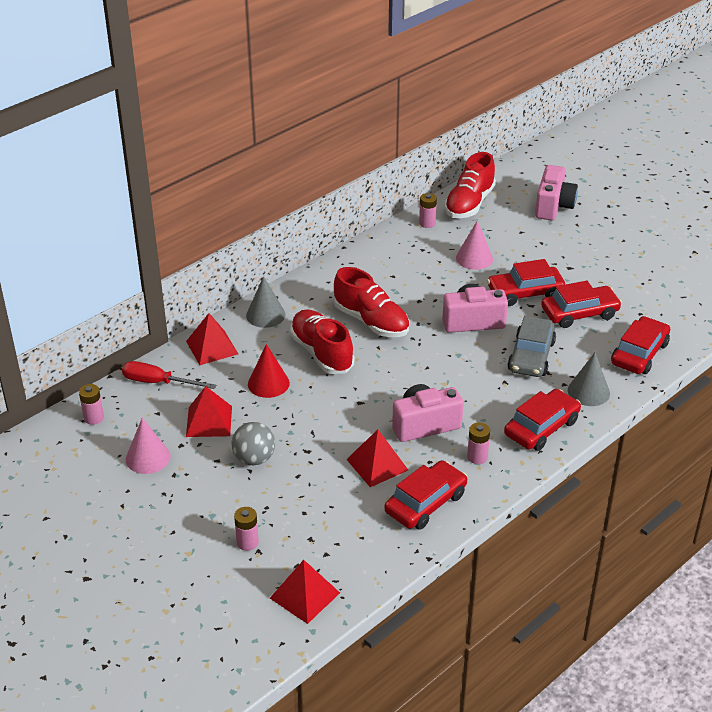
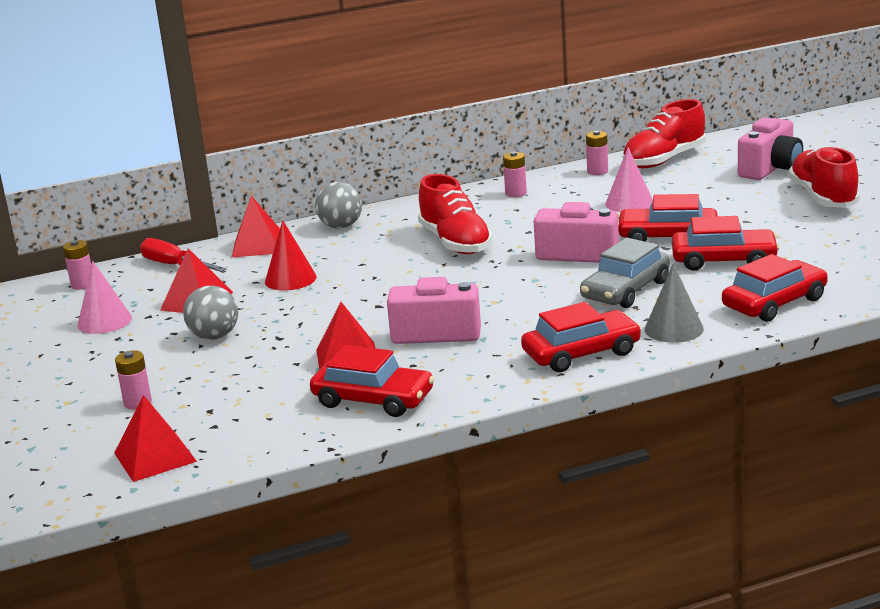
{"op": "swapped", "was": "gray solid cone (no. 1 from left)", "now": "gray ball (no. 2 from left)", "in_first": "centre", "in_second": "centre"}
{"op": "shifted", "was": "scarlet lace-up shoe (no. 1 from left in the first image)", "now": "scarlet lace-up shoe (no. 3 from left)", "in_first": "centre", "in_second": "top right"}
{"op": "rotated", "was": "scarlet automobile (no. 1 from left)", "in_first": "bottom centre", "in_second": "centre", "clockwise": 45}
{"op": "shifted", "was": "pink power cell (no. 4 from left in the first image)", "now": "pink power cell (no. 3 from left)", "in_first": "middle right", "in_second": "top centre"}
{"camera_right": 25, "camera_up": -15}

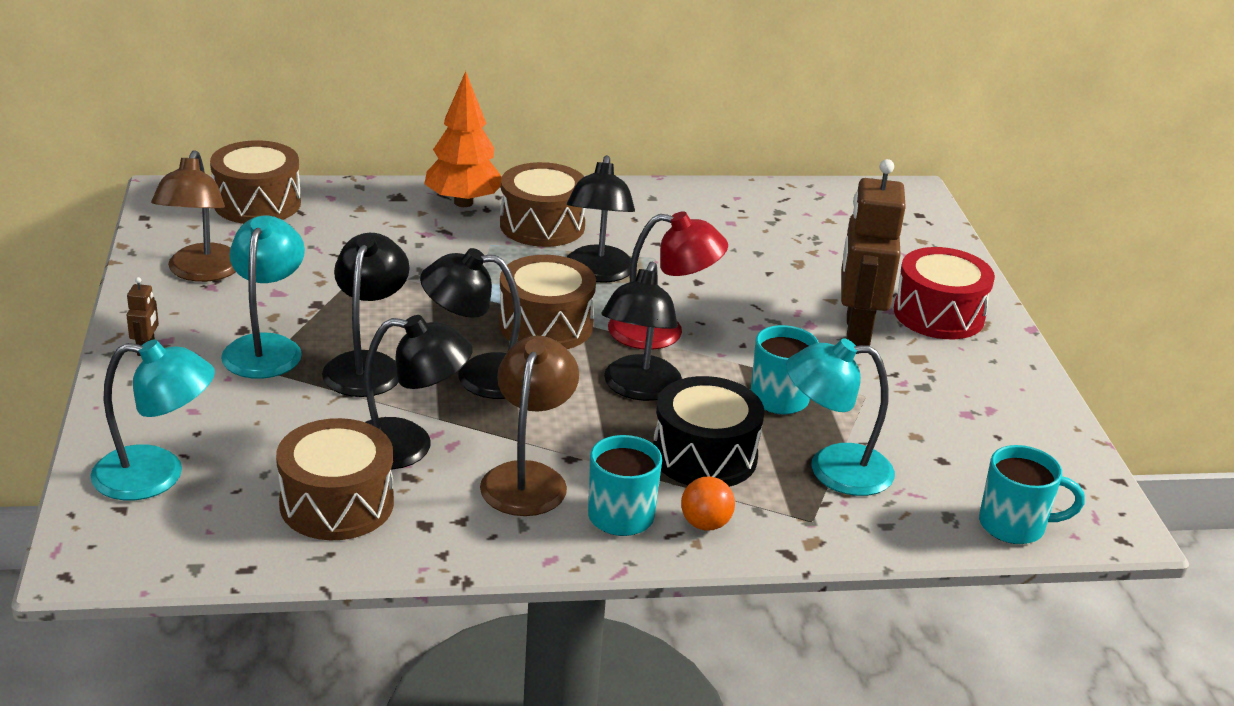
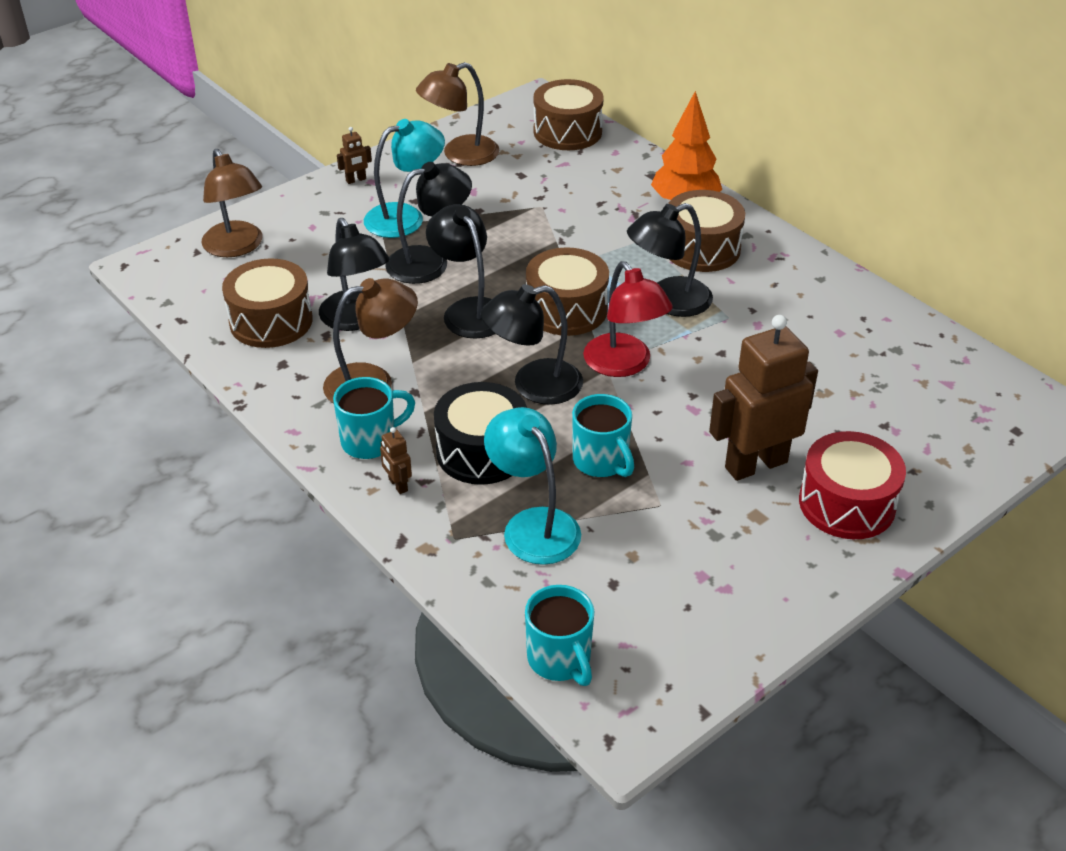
{"op": "repainted", "was": "turquoise desk lamp (no. 1 from left)", "now": "brown desk lamp (no. 1 from left)", "in_first": "middle left", "in_second": "top left"}
{"op": "swapped", "was": "bright orange ball", "now": "brown robot figure (no. 2 from left)", "in_first": "bottom centre", "in_second": "centre"}
{"camera_right": 60, "camera_up": 10}

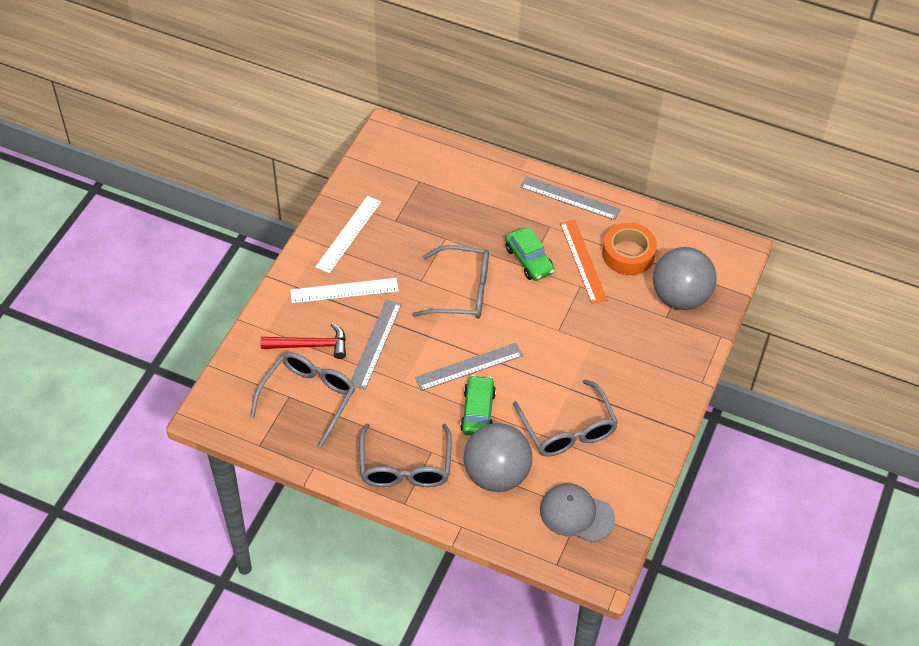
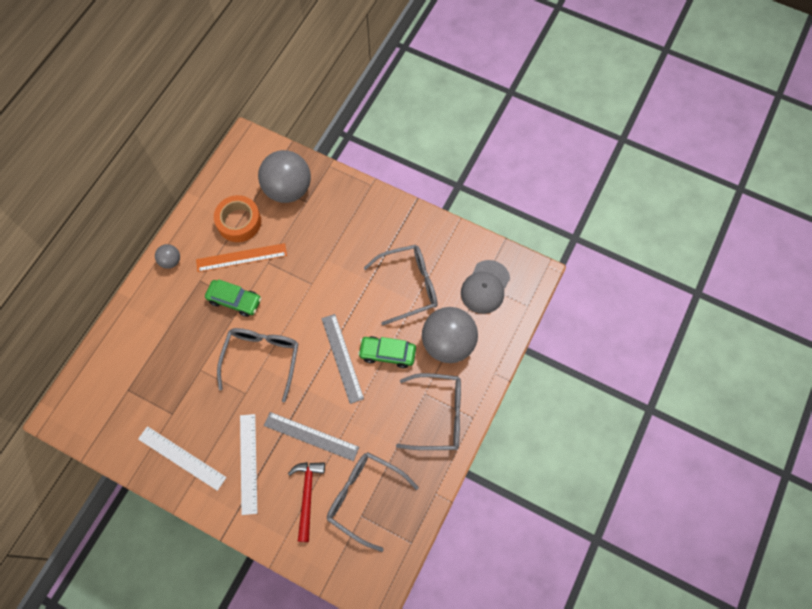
{"op": "rotated", "was": "emerald automobile (no. 2 from left in the first image)", "in_first": "centre", "in_second": "middle left", "clockwise": 45}
{"op": "swapped", "was": "gray measuring stick (no. 3 from left)", "now": "gray ball (no. 1 from left)", "in_first": "top centre", "in_second": "middle left"}
{"camera_right": -85, "camera_up": 15}

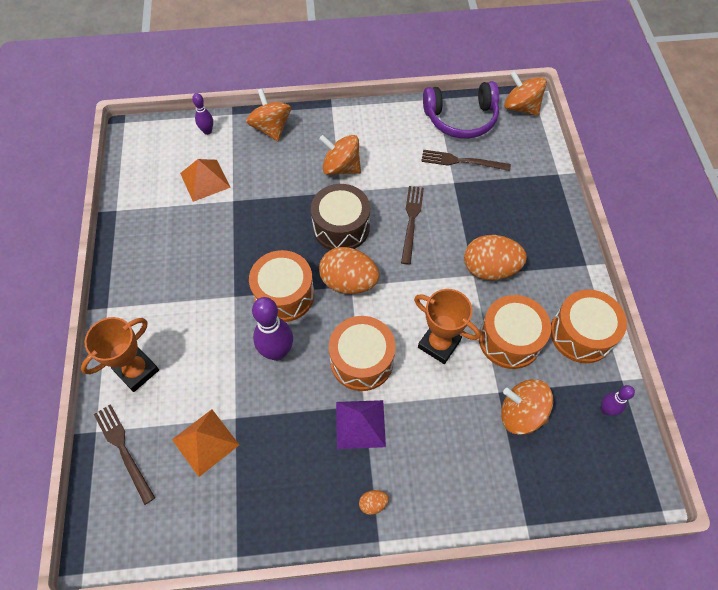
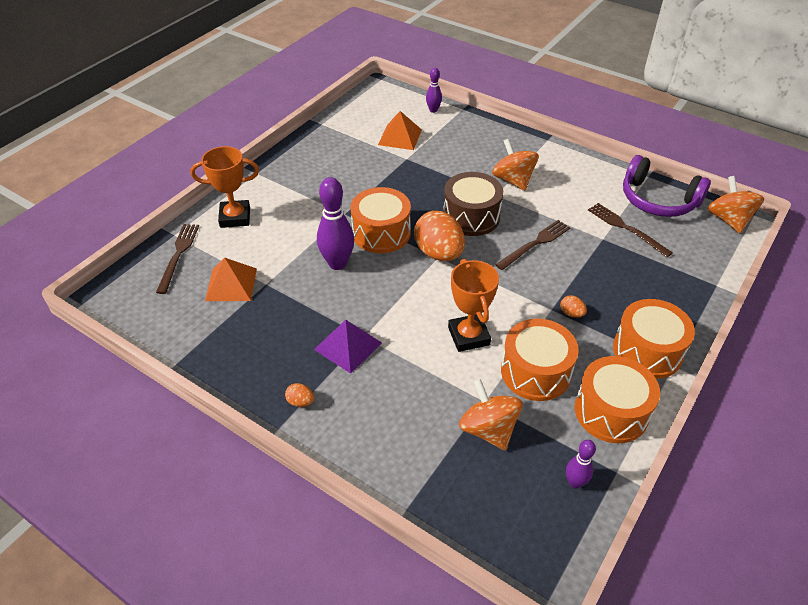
{"op": "gone", "was": "bright orange toy top (no. 1 from left)", "in_first": "top centre"}
{"op": "shifted", "was": "bright orange snare drum (no. 2 from left in the first image)", "now": "bright orange snare drum (no. 4 from left)", "in_first": "centre", "in_second": "middle right"}
{"op": "scaled", "was": "bright orange egg (no. 3 from left)", "in_first": "middle right", "in_second": "middle right", "ratio": 0.42}
{"camera_right": 40, "camera_up": -15}

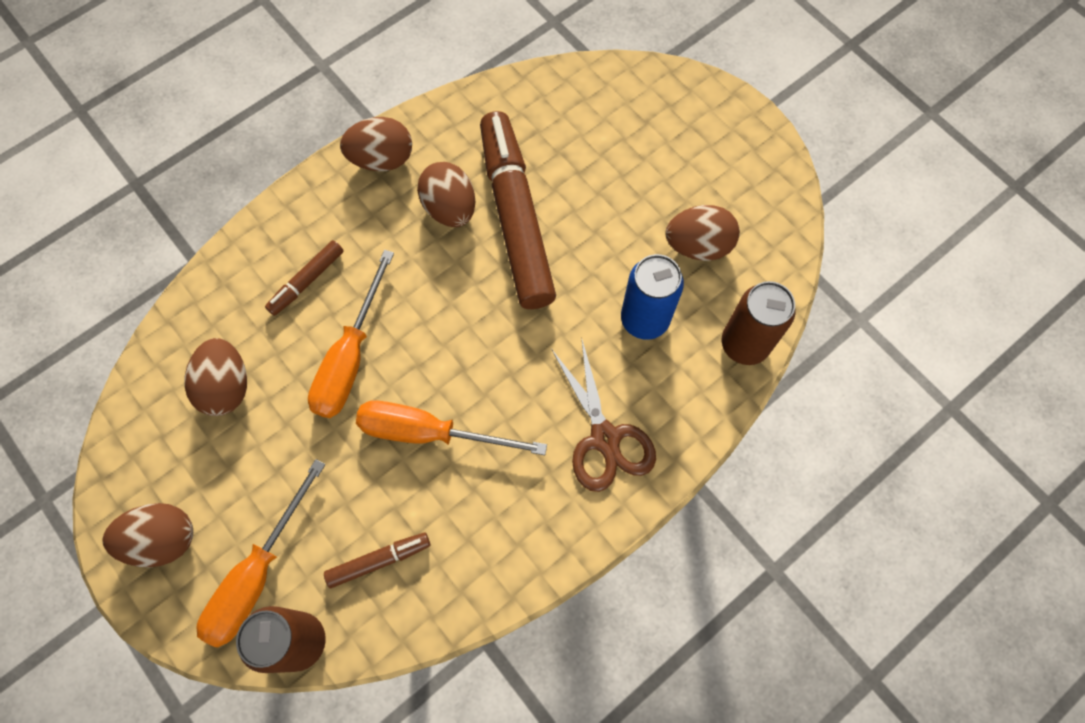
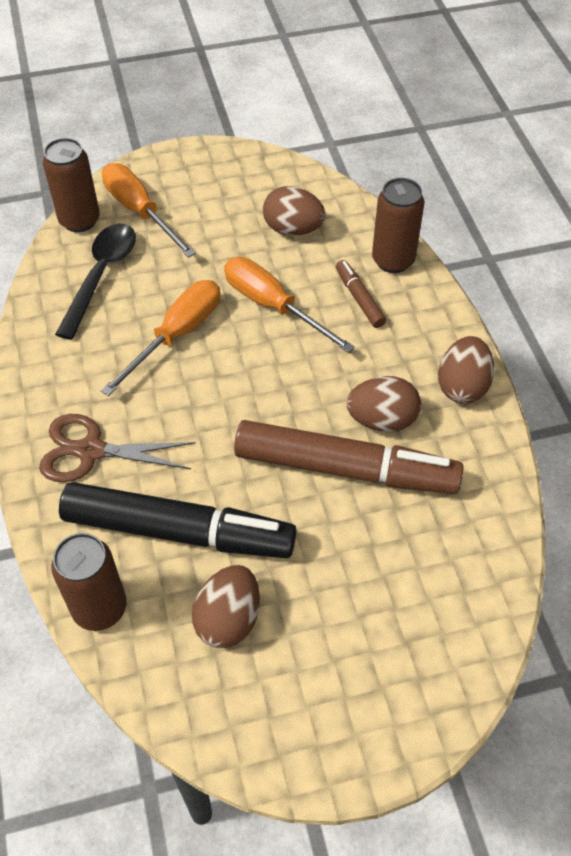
{"op": "gone", "was": "brown egg (no. 1 from left)", "in_first": "bottom left"}
{"op": "swapped", "was": "brown felt pen (no. 2 from left)", "now": "jet-black teaspoon", "in_first": "bottom centre", "in_second": "top left"}
{"op": "swapped", "was": "royal blue can", "now": "jet-black felt pen", "in_first": "centre", "in_second": "middle left"}
{"op": "new", "now": "brown can (no. 3 from left)", "in_second": "top right"}
{"camera_right": 115, "camera_up": -15}

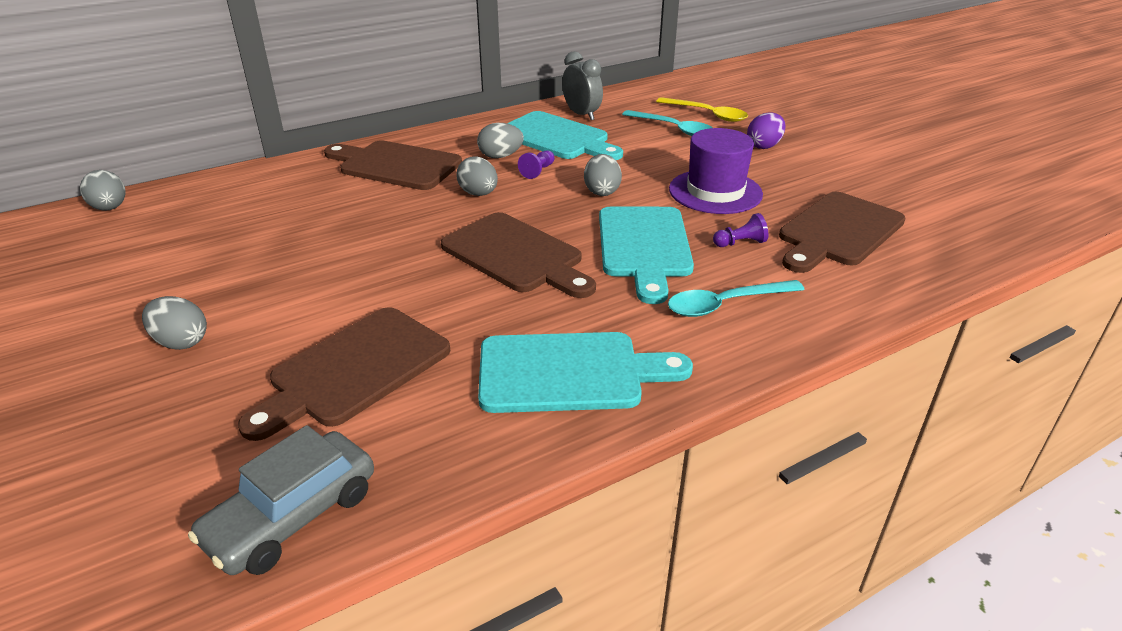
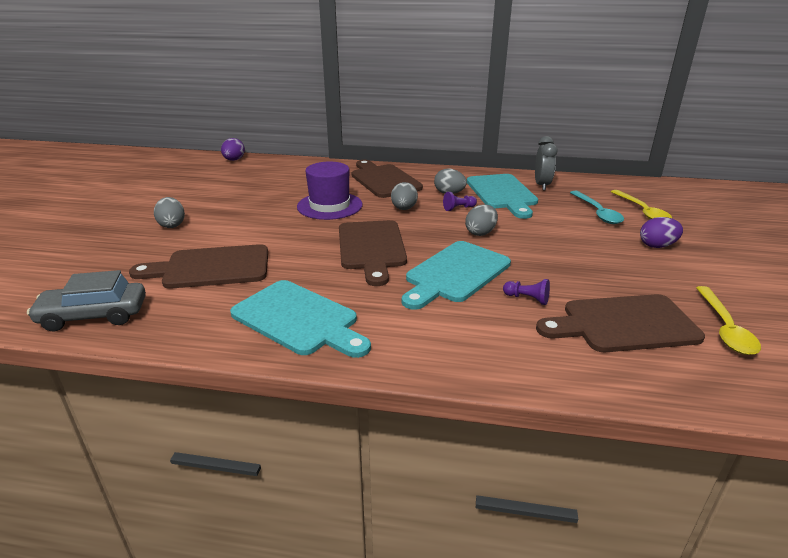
{"op": "repainted", "was": "gray egg (no. 1 from left)", "now": "royal purple egg (no. 1 from left)", "in_first": "top left", "in_second": "top left"}
{"op": "gone", "was": "turquoise teaspoon (no. 2 from left)", "in_first": "centre"}
{"op": "shifted", "was": "royal purple hat", "in_first": "top centre", "in_second": "centre"}
{"op": "new", "now": "golden teaspoon (no. 2 from left)", "in_second": "middle right"}
{"camera_right": 40, "camera_up": -5}

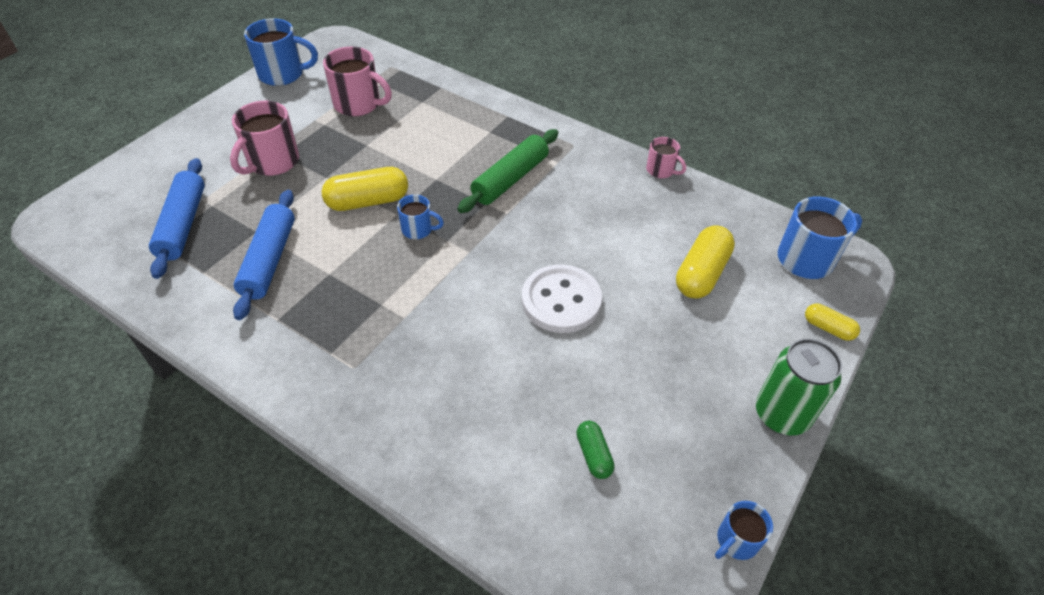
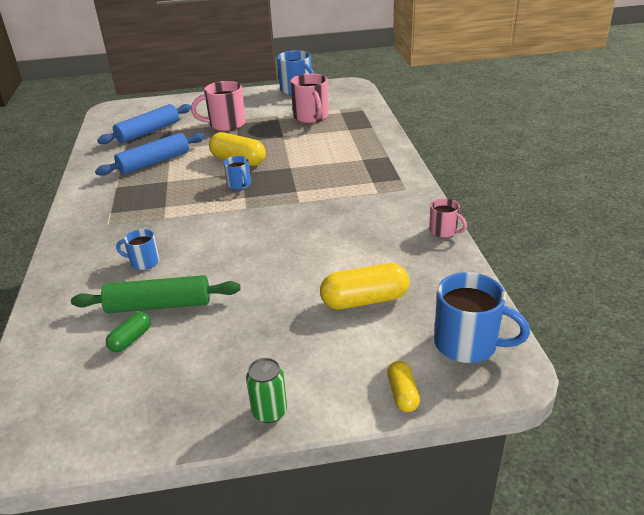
{"op": "shifted", "was": "emerald pastry roller", "in_first": "top centre", "in_second": "middle left"}
{"op": "gone", "was": "white sewing button", "in_first": "centre"}
{"op": "rotated", "was": "pink tea mug (no. 3 from left)", "in_first": "top centre", "in_second": "middle right", "clockwise": -45}
{"op": "shifted", "was": "royal blue tea mug (no. 3 from left in the first image)", "now": "royal blue tea mug (no. 1 from left)", "in_first": "bottom right", "in_second": "middle left"}
{"op": "scaled", "was": "emerald can", "in_first": "middle right", "in_second": "bottom centre", "ratio": 0.61}
{"camera_right": 50, "camera_up": -15}

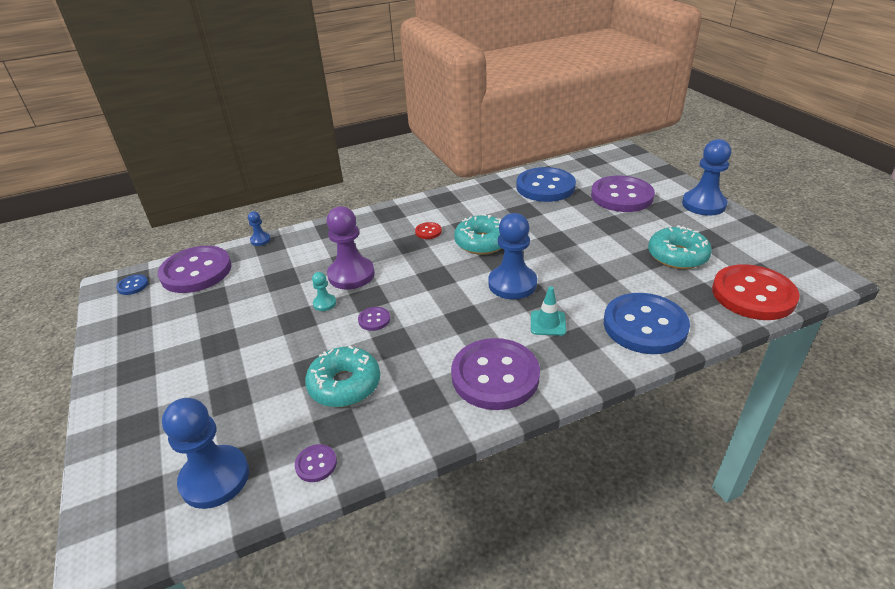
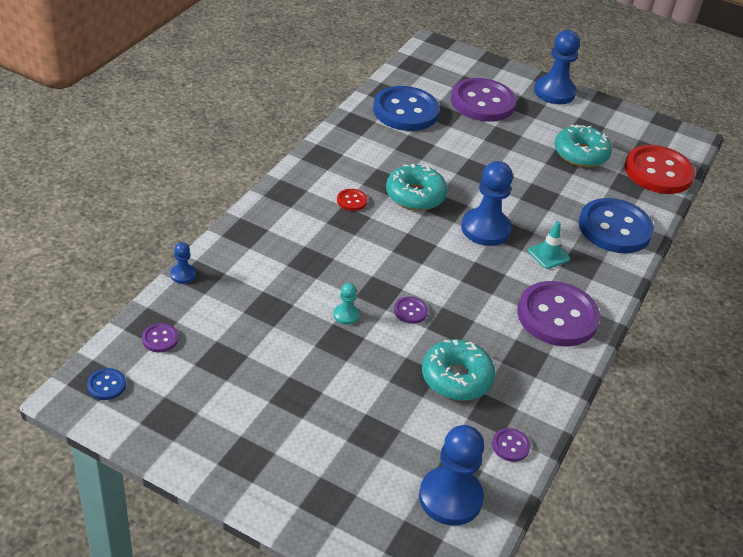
{"op": "scaled", "was": "royal purple sewing button (no. 1 from left)", "in_first": "middle left", "in_second": "middle left", "ratio": 0.41}
{"op": "gone", "was": "royal purple game pawn", "in_first": "centre"}
{"camera_right": -45, "camera_up": 5}

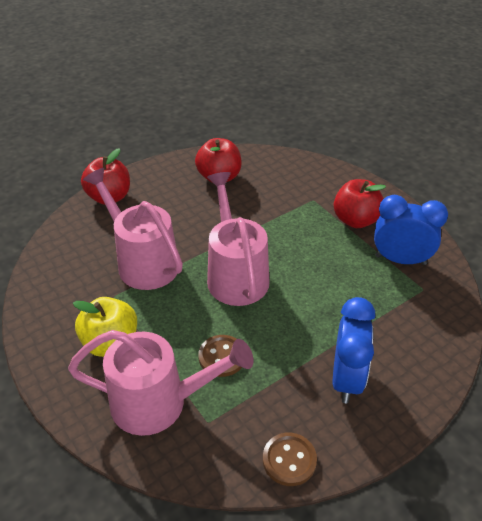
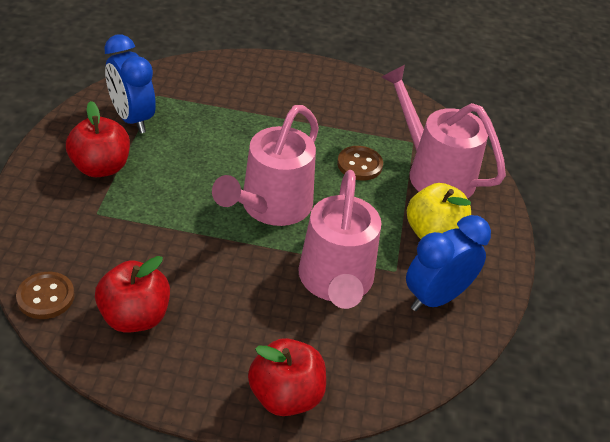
{"op": "shifted", "was": "brown sewing button (no. 2 from left in the first image)", "now": "brown sewing button (no. 1 from left)", "in_first": "bottom centre", "in_second": "bottom left"}
{"op": "shifted", "was": "royal blue bedside clock (no. 1 from left in the first image)", "now": "royal blue bedside clock (no. 2 from left)", "in_first": "bottom right", "in_second": "middle right"}
{"camera_right": -140, "camera_up": 0}

